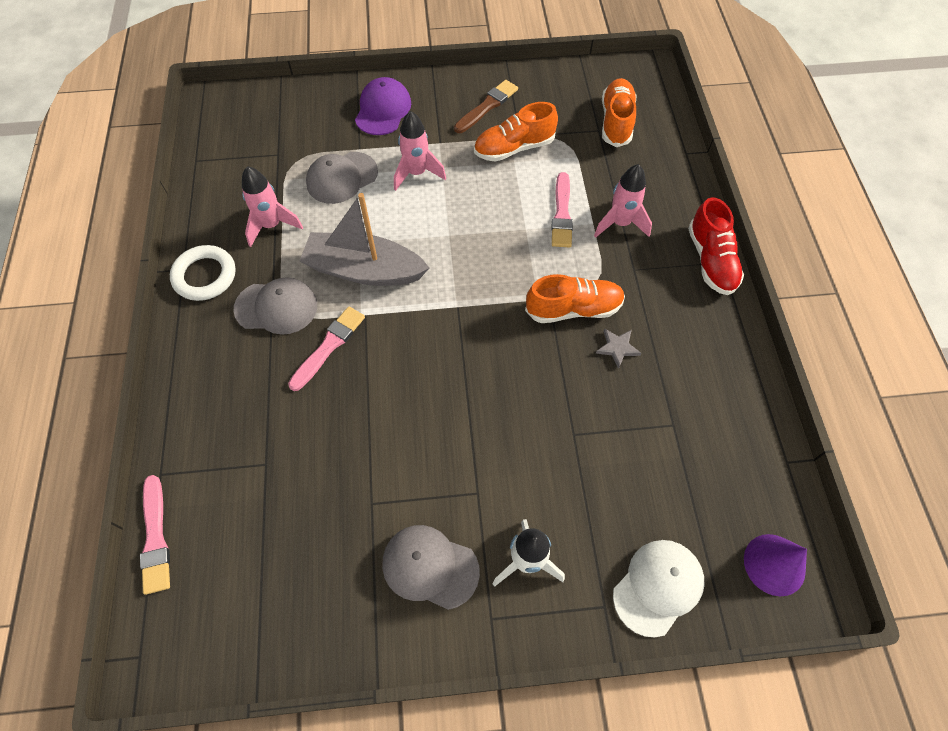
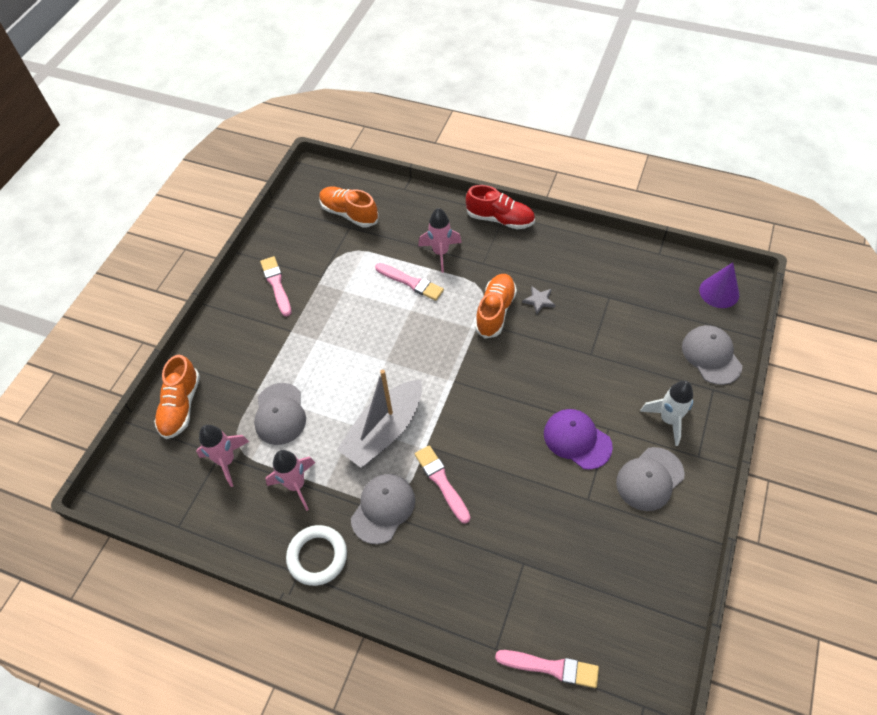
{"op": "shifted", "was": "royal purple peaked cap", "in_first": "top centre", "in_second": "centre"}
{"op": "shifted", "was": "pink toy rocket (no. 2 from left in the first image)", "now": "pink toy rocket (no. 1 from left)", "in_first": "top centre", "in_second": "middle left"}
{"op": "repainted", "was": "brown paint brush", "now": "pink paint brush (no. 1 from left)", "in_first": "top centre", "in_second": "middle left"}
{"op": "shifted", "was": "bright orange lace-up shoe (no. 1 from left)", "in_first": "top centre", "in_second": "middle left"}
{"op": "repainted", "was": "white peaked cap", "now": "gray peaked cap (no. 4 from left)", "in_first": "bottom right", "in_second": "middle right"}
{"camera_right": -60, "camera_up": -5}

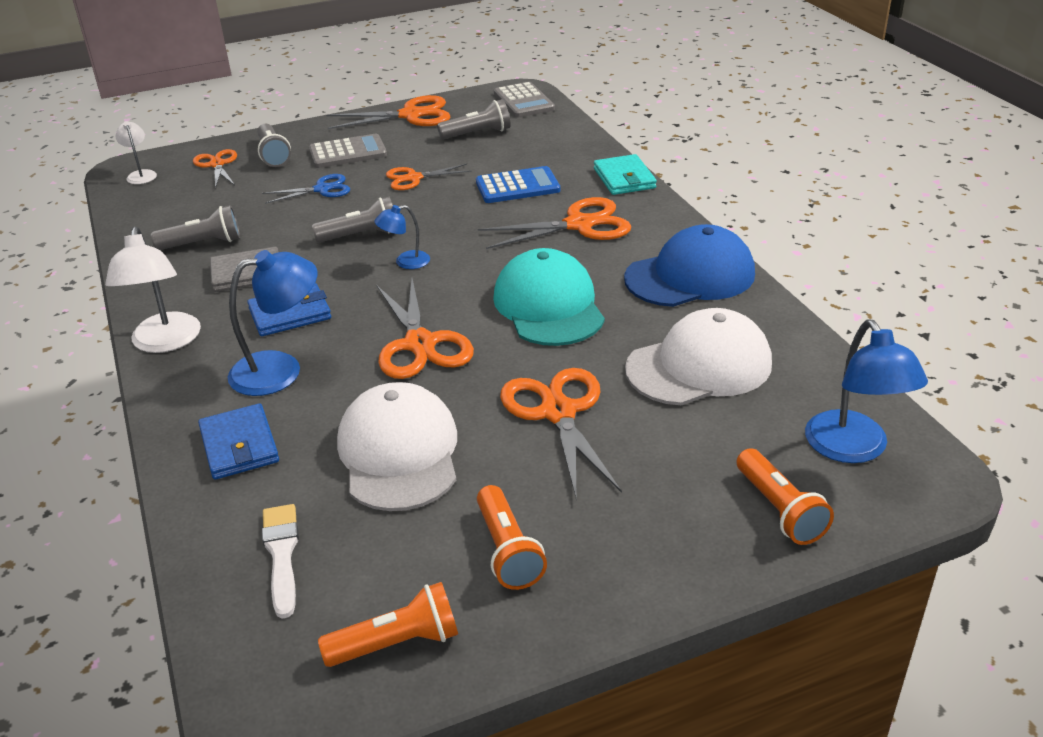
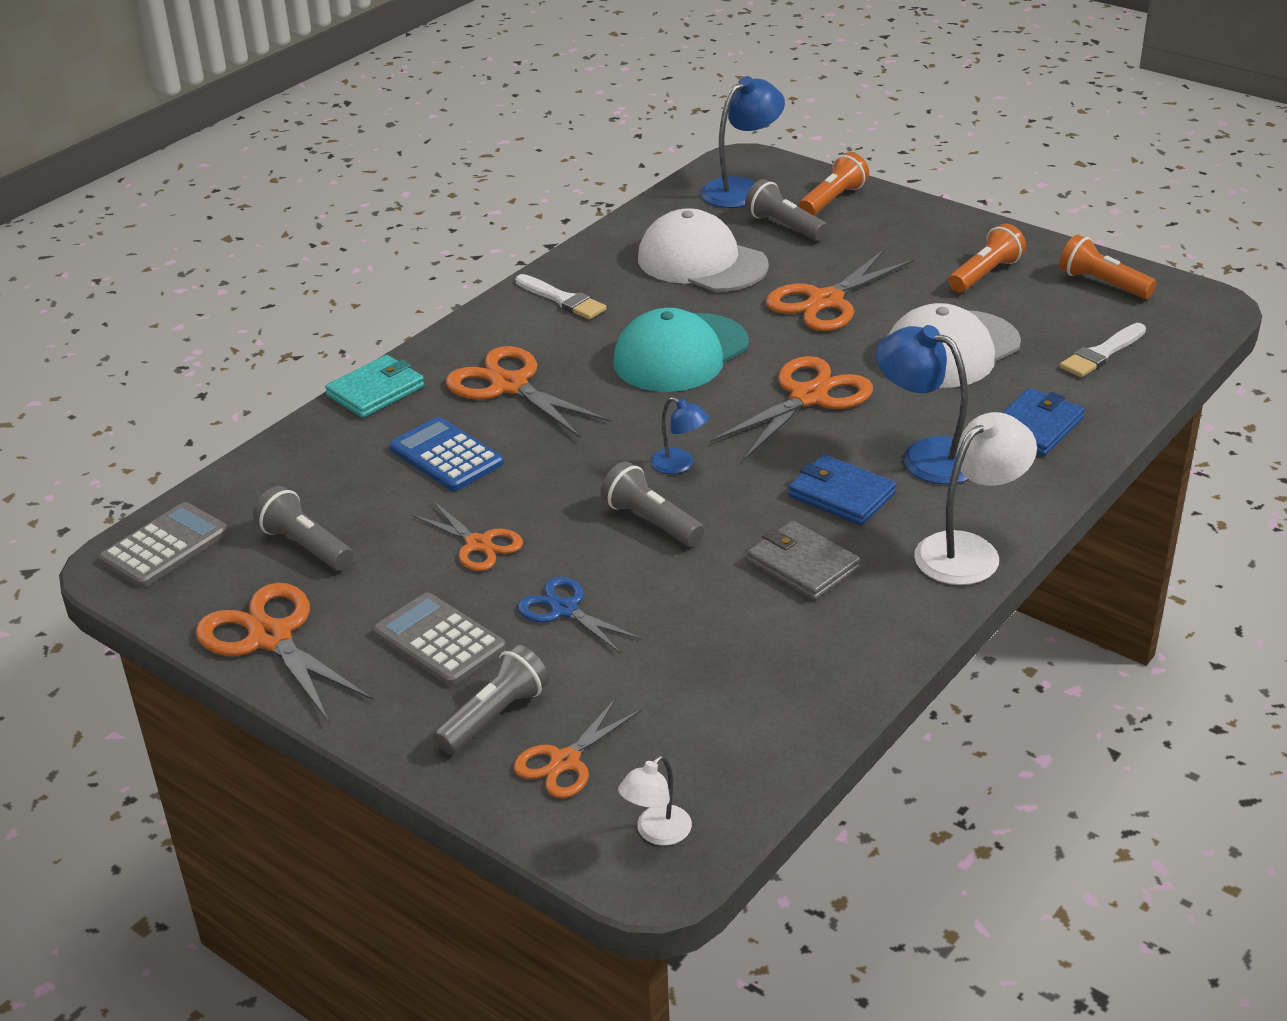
{"op": "shifted", "was": "gray torch (no. 1 from left in the first image)", "now": "gray torch (no. 4 from left)", "in_first": "top left", "in_second": "top centre"}
{"op": "swapped", "was": "royal blue peaked cap", "now": "white paint brush (no. 1 from left)", "in_first": "centre", "in_second": "top centre"}
{"camera_right": -120, "camera_up": 0}

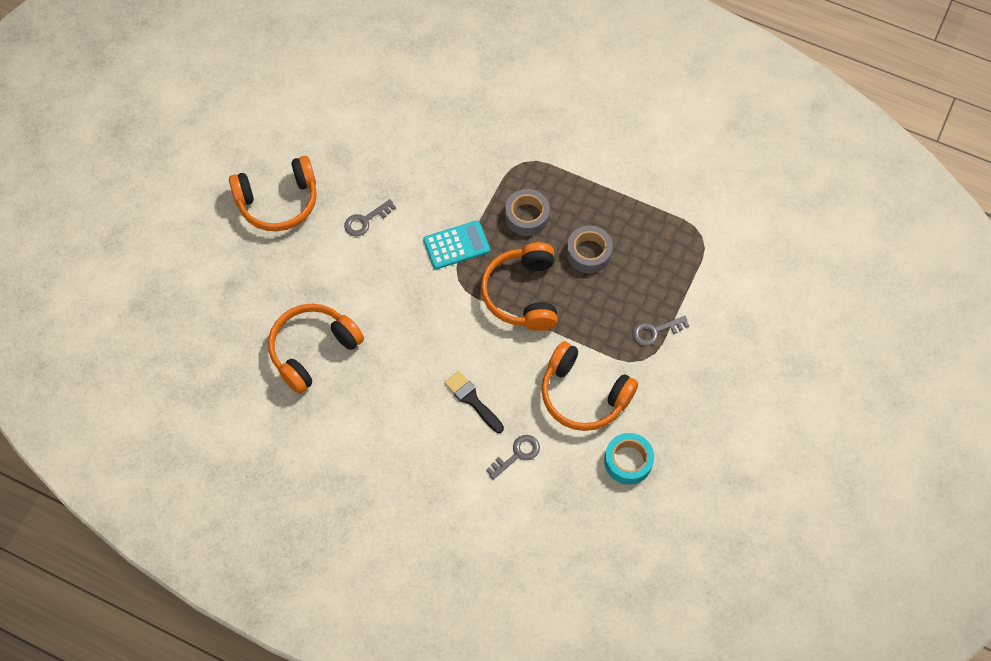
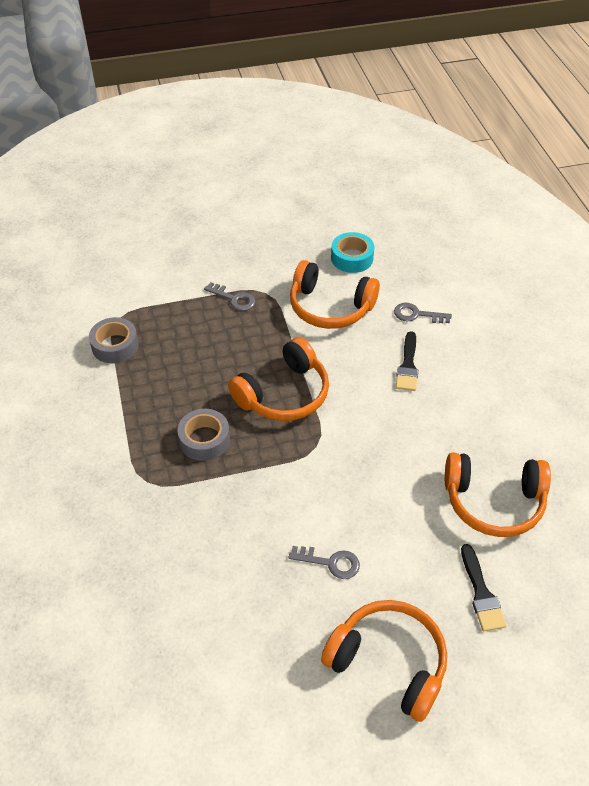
{"op": "gone", "was": "turquoise pocket calculator", "in_first": "centre"}
{"op": "rotated", "was": "bright orange headphones (no. 4 from left in the first image)", "in_first": "centre", "in_second": "centre", "clockwise": 120}
{"op": "shifted", "was": "gray roll of tape (no. 2 from left in the first image)", "now": "gray roll of tape (no. 1 from left)", "in_first": "centre", "in_second": "middle left"}
{"op": "new", "now": "jet-black paint brush (no. 2 from left)", "in_second": "bottom right"}
{"camera_right": -130, "camera_up": -15}

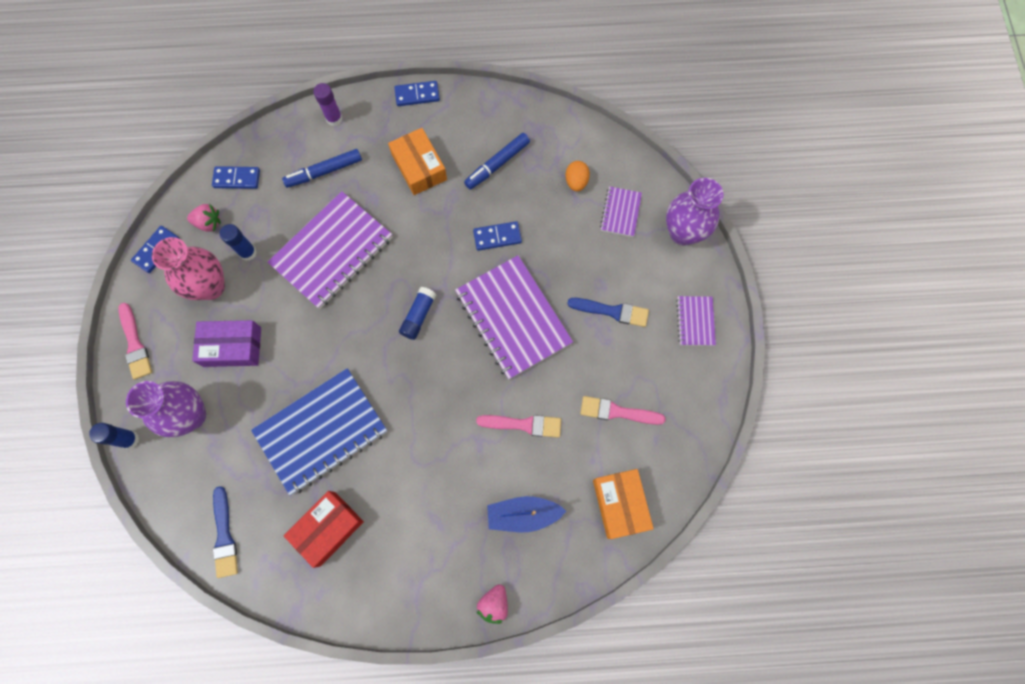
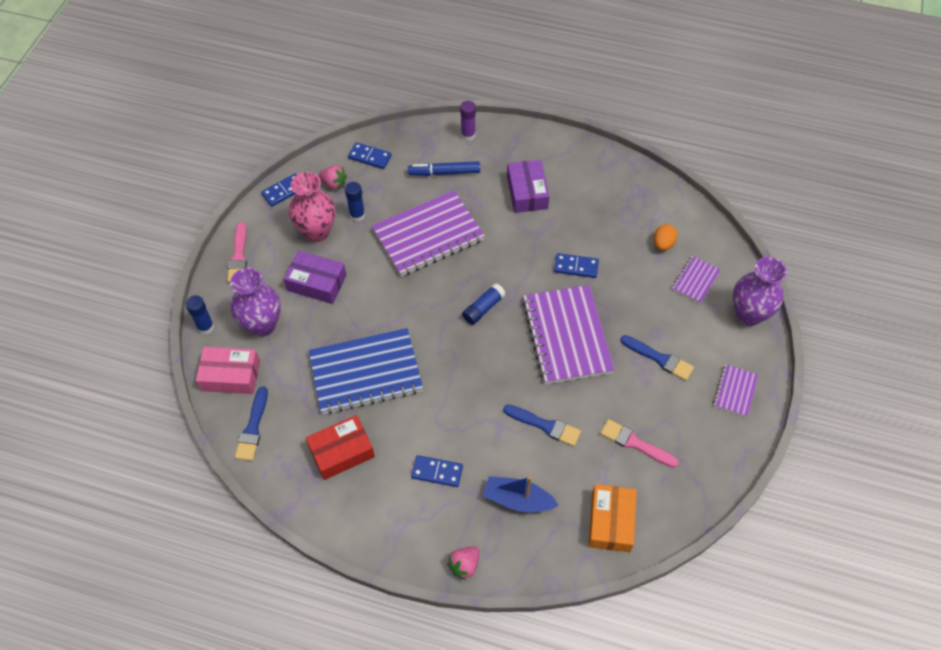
{"op": "repainted", "was": "bright orange parcel (no. 1 from left)", "now": "royal purple parcel (no. 2 from left)", "in_first": "top centre", "in_second": "top centre"}
{"op": "shifted", "was": "royal blue domino (no. 3 from left)", "in_first": "top centre", "in_second": "bottom centre"}
{"op": "gone", "was": "royal blue felt pen (no. 2 from left)", "in_first": "top centre"}
{"op": "repainted", "was": "pink paint brush (no. 2 from left)", "now": "royal blue paint brush (no. 2 from left)", "in_first": "centre", "in_second": "centre"}
{"op": "new", "now": "pink parcel", "in_second": "middle left"}
{"camera_right": 20, "camera_up": -15}

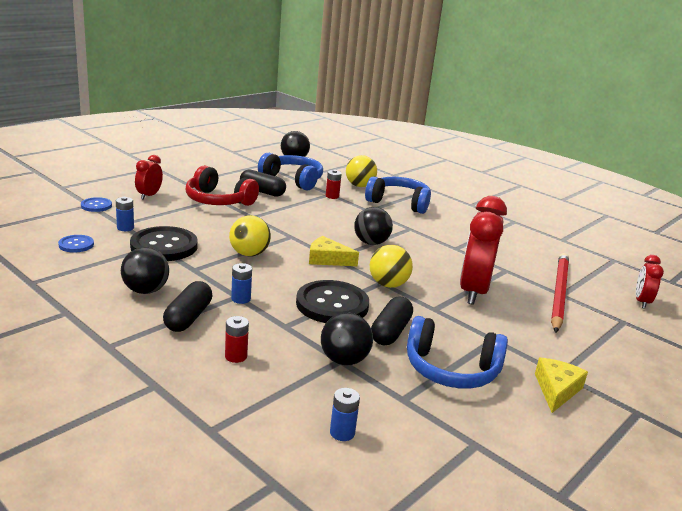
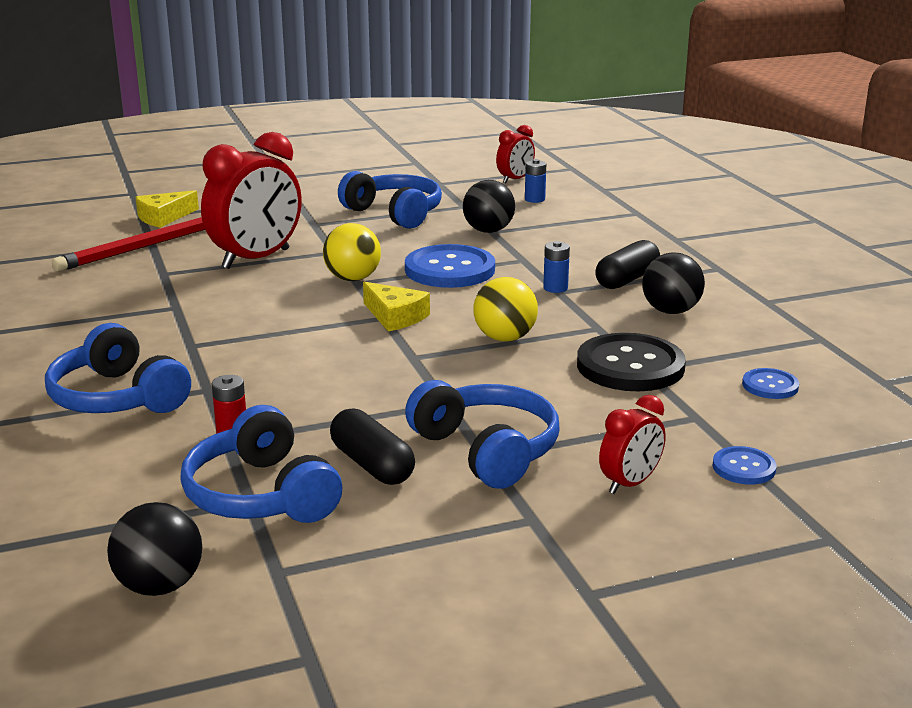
{"op": "gone", "was": "royal blue power cell (no. 1 from left)", "in_first": "middle left"}
{"op": "repainted", "was": "scarlet headphones", "now": "royal blue headphones (no. 4 from left)", "in_first": "middle left", "in_second": "centre"}
{"op": "gone", "was": "scarlet power cell (no. 1 from left)", "in_first": "centre"}
{"op": "repainted", "was": "jet-black sewing button (no. 2 from left)", "now": "royal blue sewing button (no. 1 from left)", "in_first": "centre", "in_second": "centre"}
{"op": "gone", "was": "golden ball (no. 2 from left)", "in_first": "centre"}
{"op": "gone", "was": "jet-black ball (no. 4 from left)", "in_first": "centre"}
{"op": "gone", "was": "jet-black pill shape (no. 3 from left)", "in_first": "centre"}
{"op": "shifted", "was": "golden cheese wedge (no. 2 from left in the first image)", "now": "golden cheese wedge (no. 1 from left)", "in_first": "bottom right", "in_second": "top left"}
{"op": "shifted", "was": "scarlet bedside clock (no. 3 from left in the first image)", "now": "scarlet bedside clock (no. 2 from left)", "in_first": "middle right", "in_second": "top centre"}
{"camera_right": -150, "camera_up": 0}

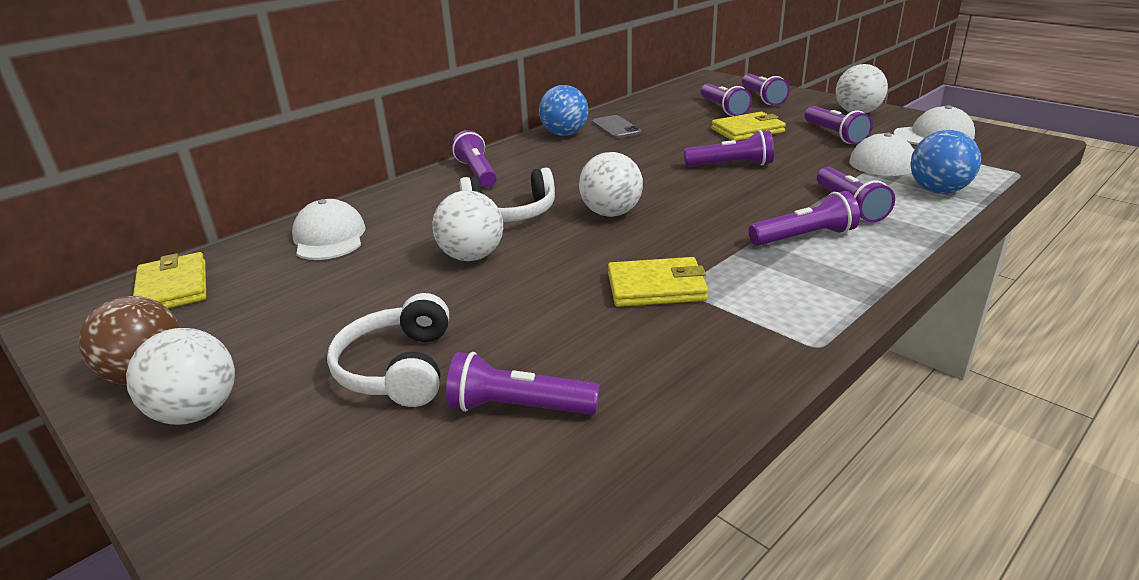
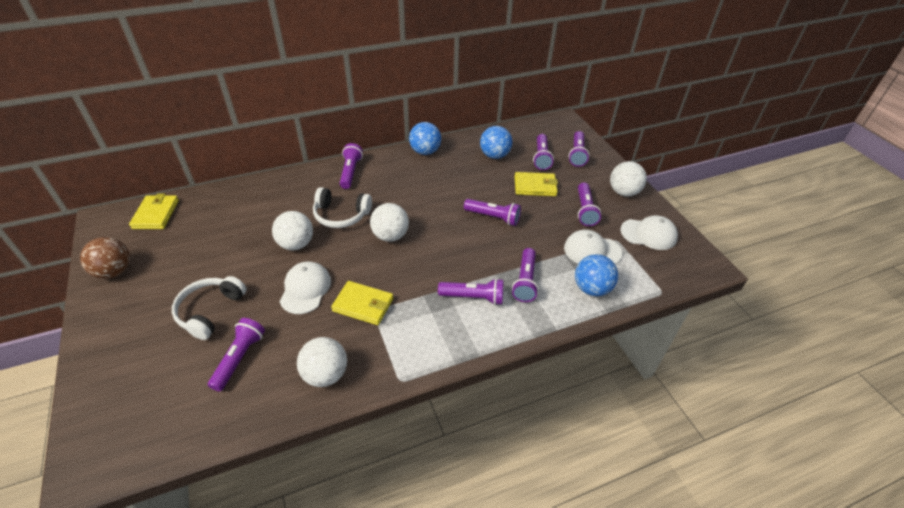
{"op": "shifted", "was": "white ball (no. 1 from left in the first image)", "now": "white ball (no. 2 from left)", "in_first": "middle left", "in_second": "bottom centre"}
{"op": "shifted", "was": "white peaked cap (no. 1 from left)", "in_first": "middle left", "in_second": "centre"}
{"op": "rotated", "was": "royal purple torch (no. 2 from left in the first image)", "in_first": "centre", "in_second": "bottom left", "clockwise": 75}
{"op": "gone", "was": "gray smartphone", "in_first": "top centre"}
{"op": "new", "now": "royal blue ball (no. 2 from left)", "in_second": "top centre"}
{"camera_right": 20, "camera_up": 15}

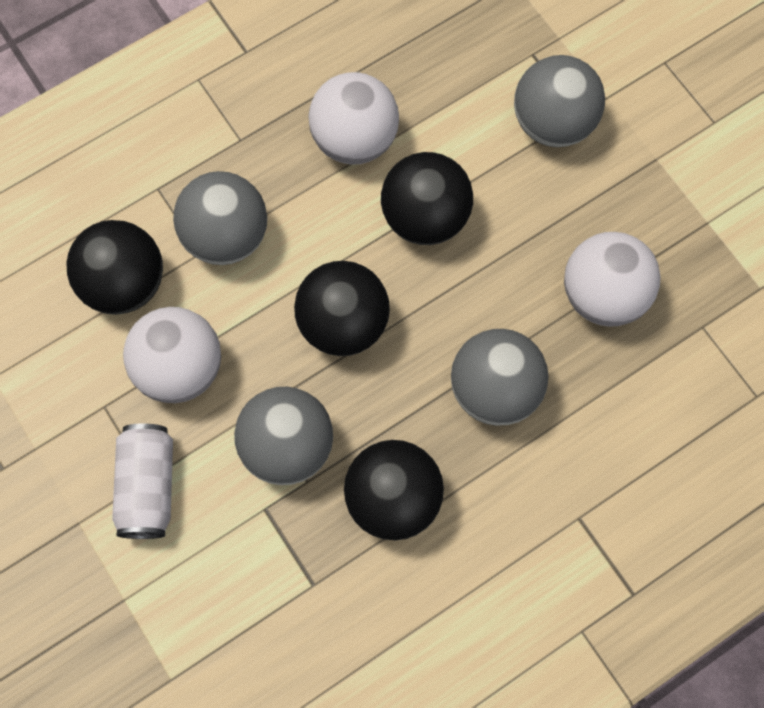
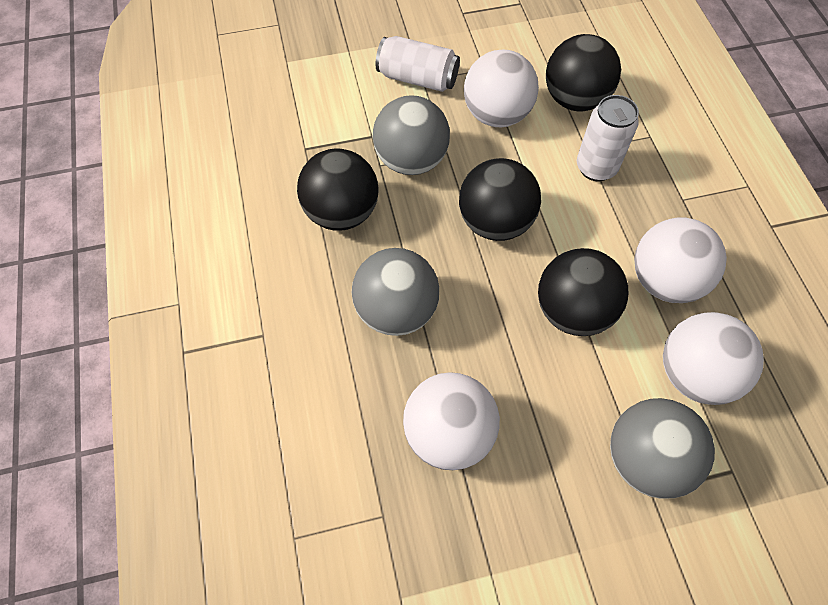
{"op": "swapped", "was": "gray ball (no. 1 from left)", "now": "white can (no. 2 from left)", "in_first": "top left", "in_second": "top right"}
{"op": "new", "now": "white ball (no. 4 from left)", "in_second": "middle right"}
{"camera_right": 110, "camera_up": -10}

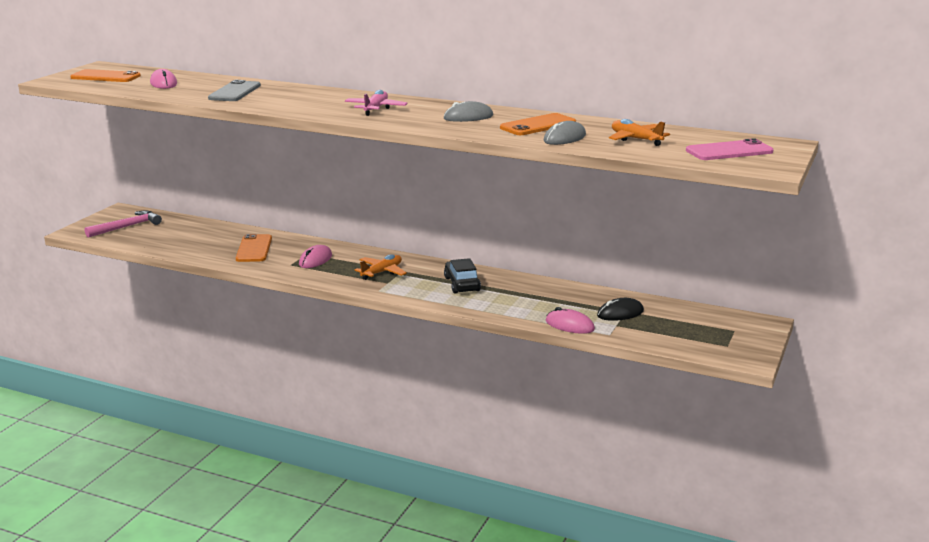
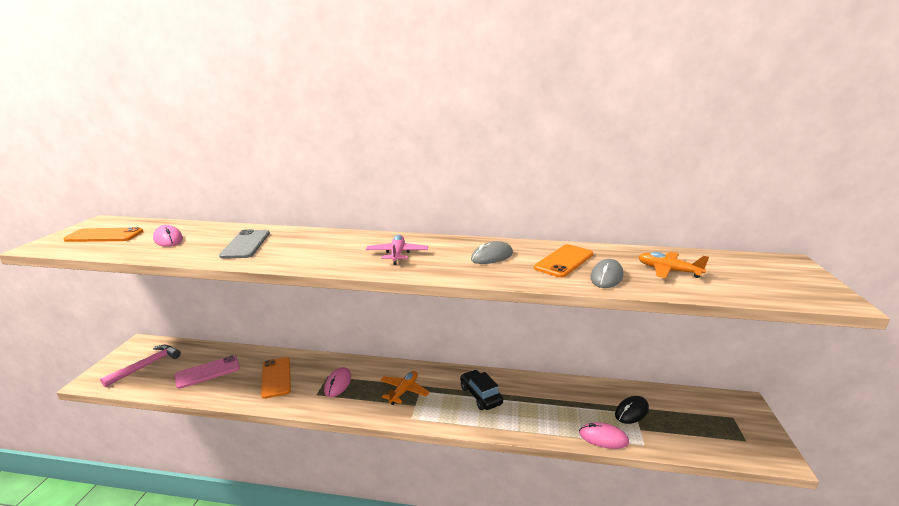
{"op": "shifted", "was": "pink smartphone", "in_first": "top right", "in_second": "bottom left"}
{"camera_right": -15, "camera_up": 0}

